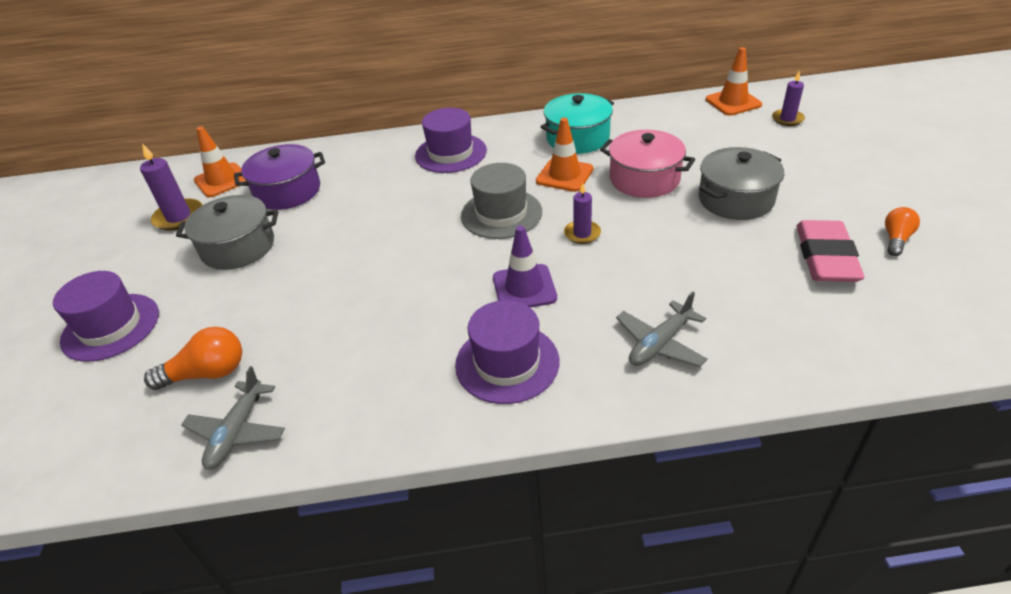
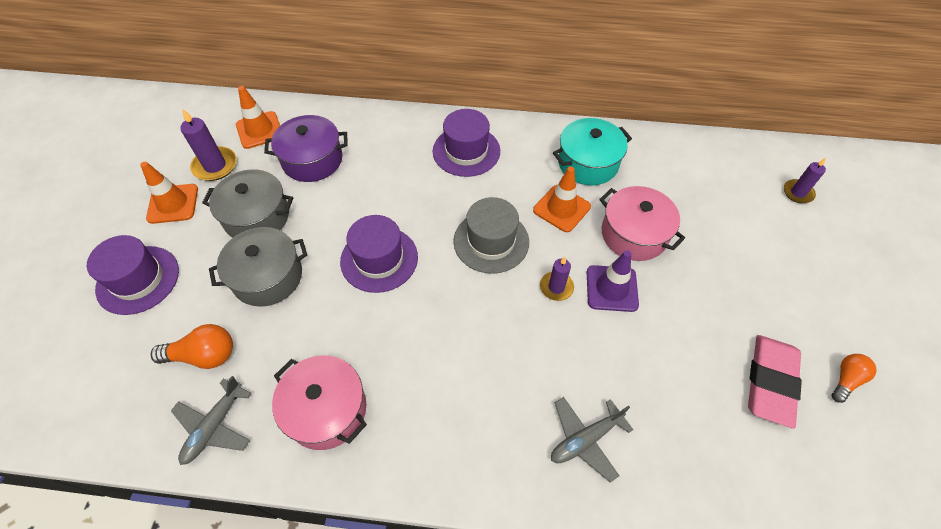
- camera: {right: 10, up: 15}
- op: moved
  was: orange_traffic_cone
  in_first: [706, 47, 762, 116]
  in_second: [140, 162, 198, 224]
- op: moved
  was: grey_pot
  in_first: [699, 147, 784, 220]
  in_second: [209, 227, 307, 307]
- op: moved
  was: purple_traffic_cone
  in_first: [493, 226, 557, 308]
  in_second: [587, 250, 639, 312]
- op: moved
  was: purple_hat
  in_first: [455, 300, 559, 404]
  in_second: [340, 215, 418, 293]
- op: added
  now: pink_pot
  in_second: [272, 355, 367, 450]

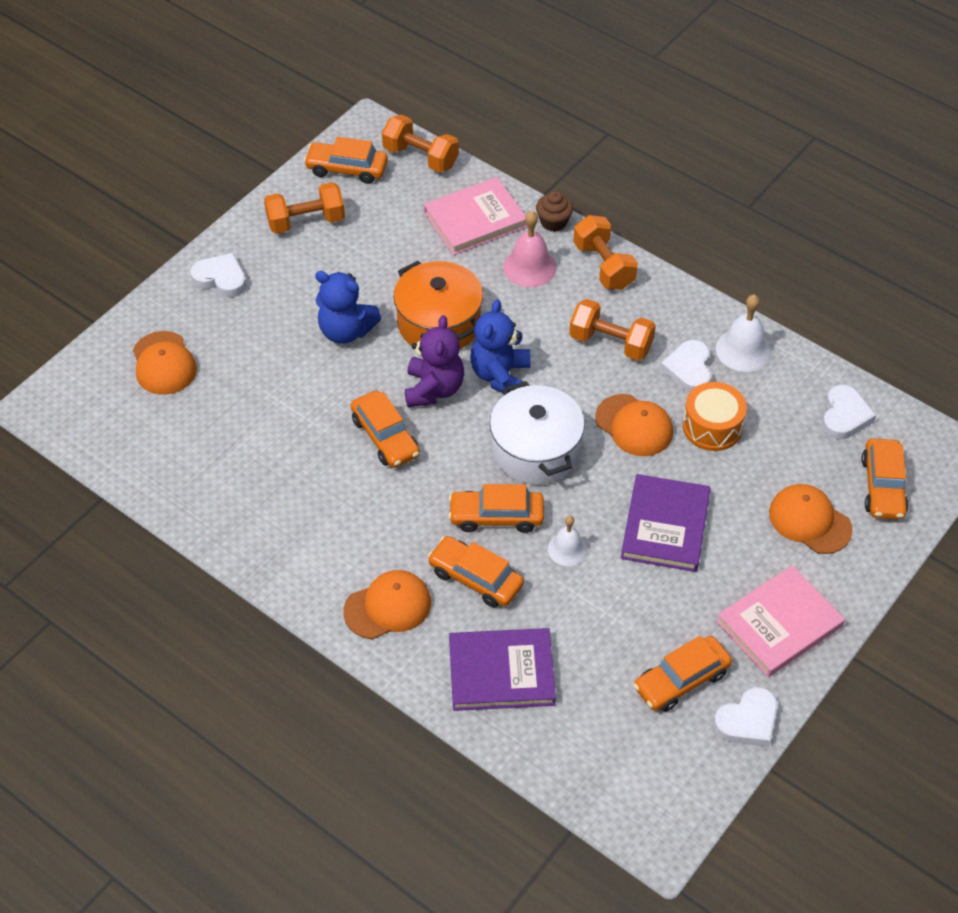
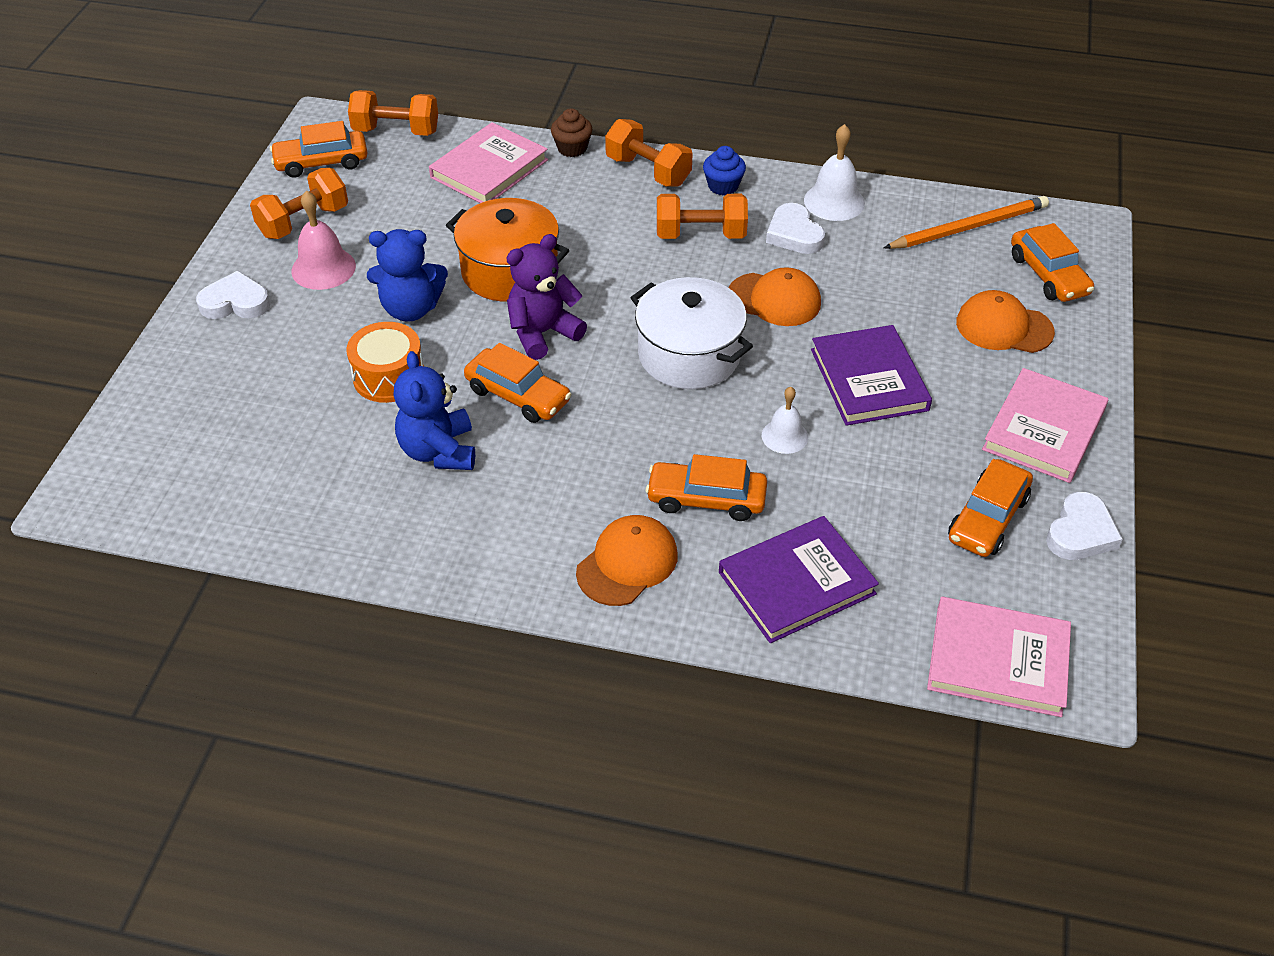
- camera: {right: -25, up: -5}
- op: moved
  was: pink_bell
  in_first: [503, 211, 557, 287]
  in_second: [291, 190, 356, 290]
- op: moved
  was: blue_teddy_bear
  in_first: [470, 300, 531, 393]
  in_second: [394, 351, 475, 470]
- op: turned
  was: purple_teddy_bear
  in_first: [405, 315, 464, 407]
  in_second: [506, 234, 587, 360]
  clockwise: -105
- op: removed
  was: orange_cap
  in_first: [133, 331, 197, 395]
- op: moved
  was: orange_drum
  in_first: [683, 382, 747, 451]
  in_second: [347, 322, 424, 403]
- op: replaced
  was: white_heart
  now: orange_pencil
  in_first: [822, 385, 876, 440]
  in_second: [884, 196, 1049, 249]
- op: removed
  was: orange_car
  in_first: [448, 484, 544, 533]
- op: added
  now: blue_cupcake
  in_second: [703, 146, 746, 196]
- op: added
  now: pink_book
  in_second: [927, 597, 1071, 717]

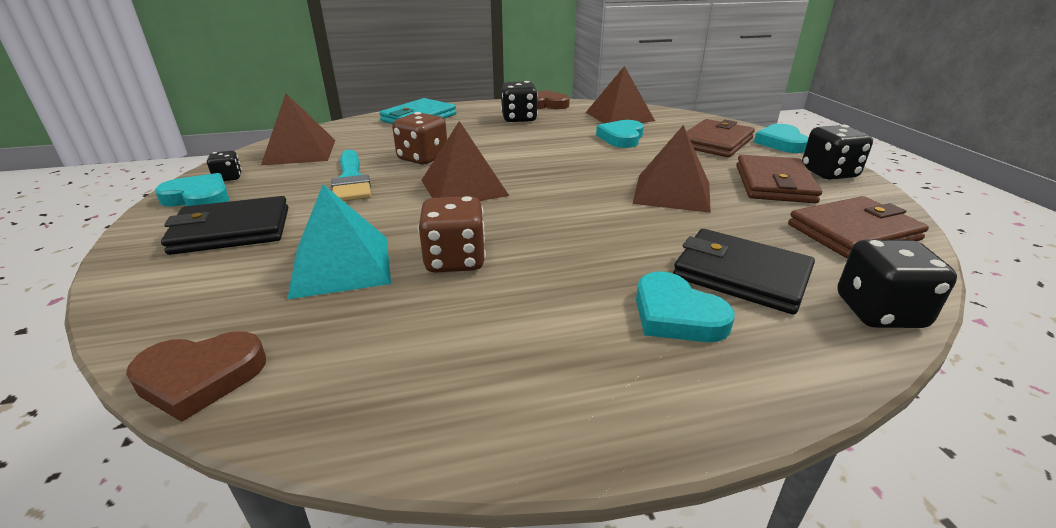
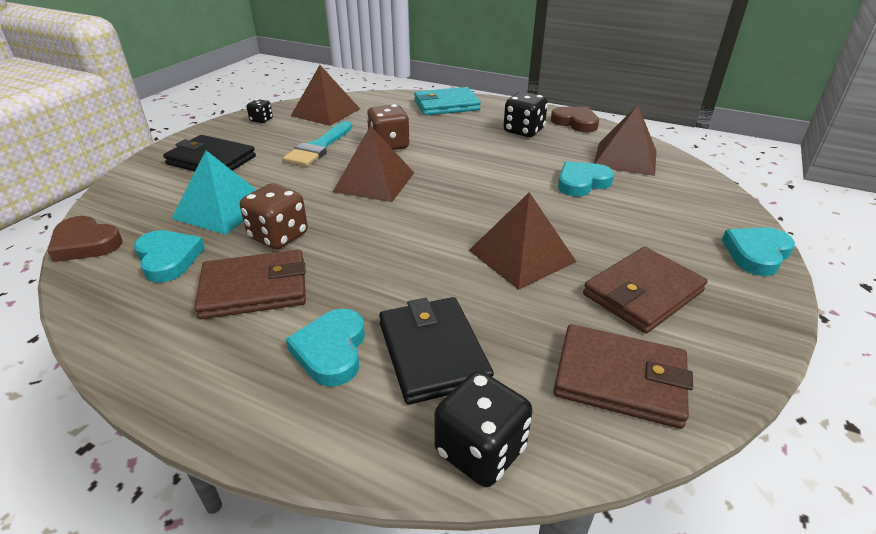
- camera: {right: 40, up: 5}
- op: moved
  was: brown_wallet
  in_first: [686, 119, 755, 157]
  in_second: [194, 250, 306, 319]
- op: removed
  was: black_dice
  in_first: [802, 125, 873, 180]
- op: moved
  was: turquoise_heart
  in_first: [155, 173, 229, 207]
  in_second: [134, 230, 205, 282]

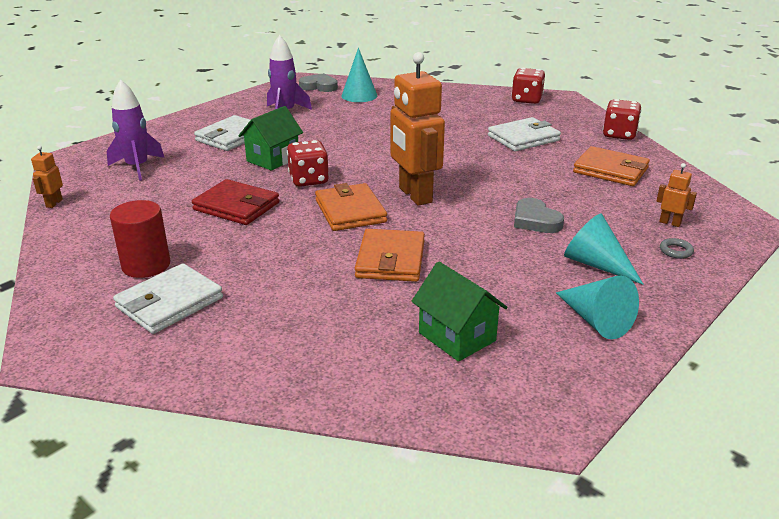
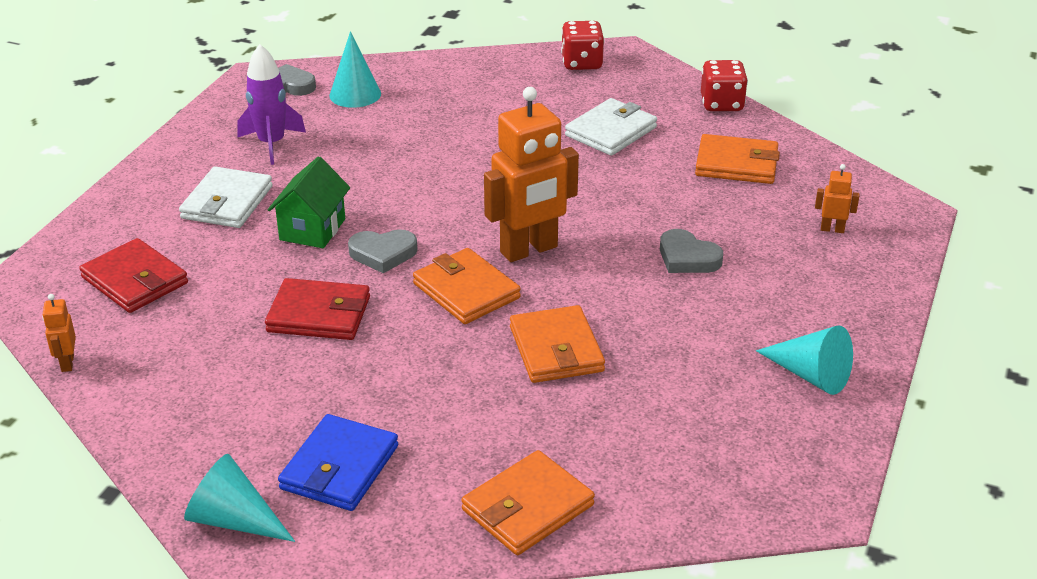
- camera: {right: -20, up: 5}
- op: turned
  was: orange_robot
  in_first: [390, 52, 445, 206]
  in_second: [484, 87, 579, 262]
  clockwise: -75
- op: replaced
  was: purple_rocket
  now: red_wallet
  in_first: [107, 79, 165, 181]
  in_second: [79, 238, 188, 313]
- op: replaced
  was: red_dice
  now: grey_heart
  in_first: [287, 140, 329, 187]
  in_second: [348, 229, 418, 274]
- op: removed
  was: red_cylinder
  in_first: [110, 200, 170, 278]
- op: moved
  was: turquoise_cone
  in_first: [564, 214, 643, 285]
  in_second: [184, 454, 295, 542]
- op: removed
  was: grey_ring
  in_first: [660, 238, 694, 259]
- op: removed
  was: green_house
  in_first: [411, 261, 508, 362]
- op: recoloured
  was: white_wallet
  now: blue_wallet
  in_first: [113, 263, 223, 334]
  in_second: [278, 414, 398, 511]
- op: added
  now: orange_wallet
  in_second: [461, 450, 595, 555]

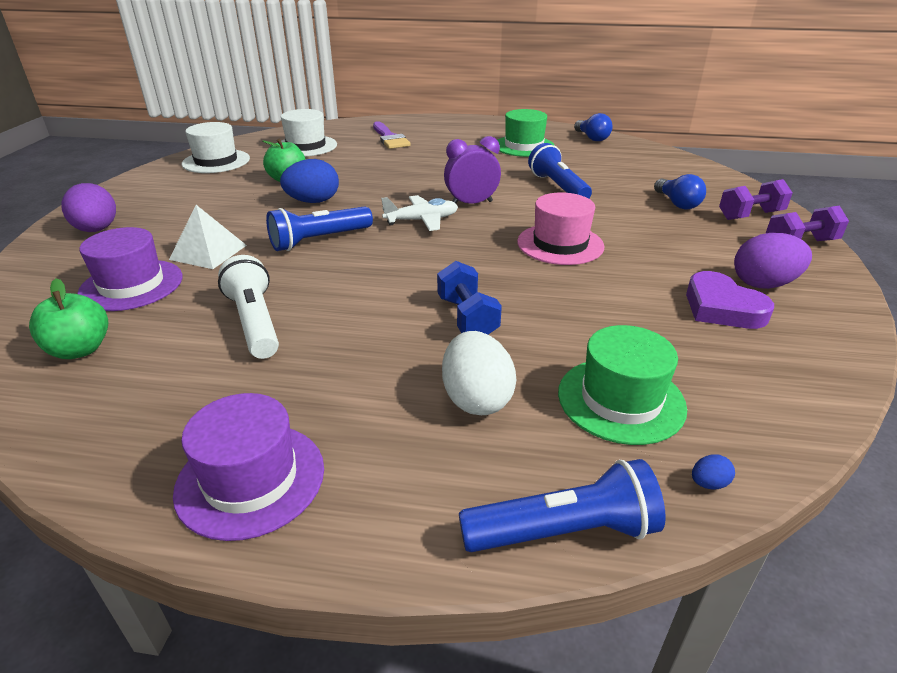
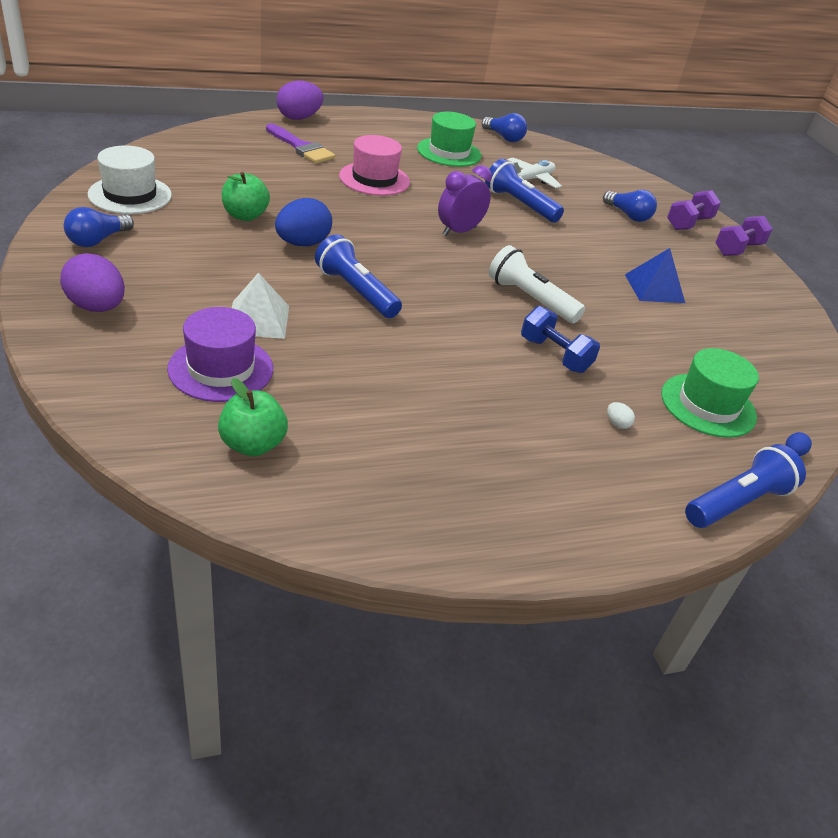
- camera: {right: -30, up: 5}
- op: removed
  was: white_hat
  in_first: [281, 109, 337, 156]
- op: moved
  was: pink_hat
  in_first: [517, 192, 605, 265]
  in_second: [339, 135, 410, 196]
- op: moved
  was: white_plane
  in_first: [381, 195, 458, 231]
  in_second: [507, 157, 562, 188]
- op: turned
  was: blue_flashlight
  in_first: [266, 206, 373, 251]
  in_second: [315, 234, 402, 318]
  clockwise: 105
- op: moved
  was: purple_egg
  in_first: [734, 233, 812, 289]
  in_second: [277, 81, 323, 120]
- op: moved
  was: white_flashlight
  in_first: [218, 255, 279, 359]
  in_second: [489, 245, 585, 324]
- op: removed
  was: purple_heart
  in_first: [686, 271, 774, 329]
- op: resized
  was: white_egg
  in_first: [442, 331, 516, 415]
  in_second: [607, 402, 635, 429]
  ratio: 0.41
- op: removed
  was: purple_hat
  in_first: [173, 393, 324, 541]
- op: added
  now: blue_light_bulb
  in_second: [64, 207, 134, 247]
- op: added
  now: blue_pyramid
  in_second: [625, 248, 685, 303]

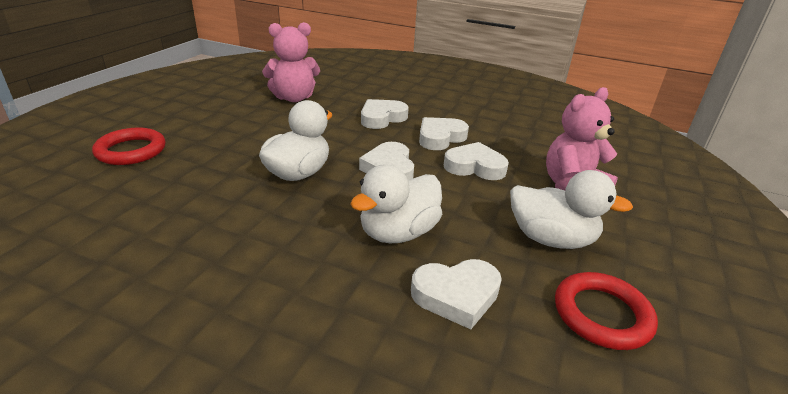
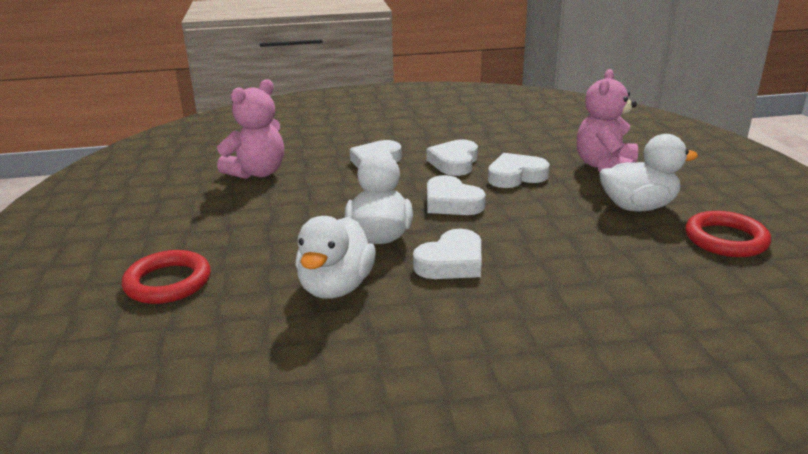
- camera: {right: -30, up: -5}
- op: moved
  was: white_duck
  in_first: [350, 164, 442, 243]
  in_second: [295, 216, 376, 299]
- op: moved
  was: white_heart
  in_first: [411, 259, 502, 329]
  in_second: [413, 229, 481, 279]

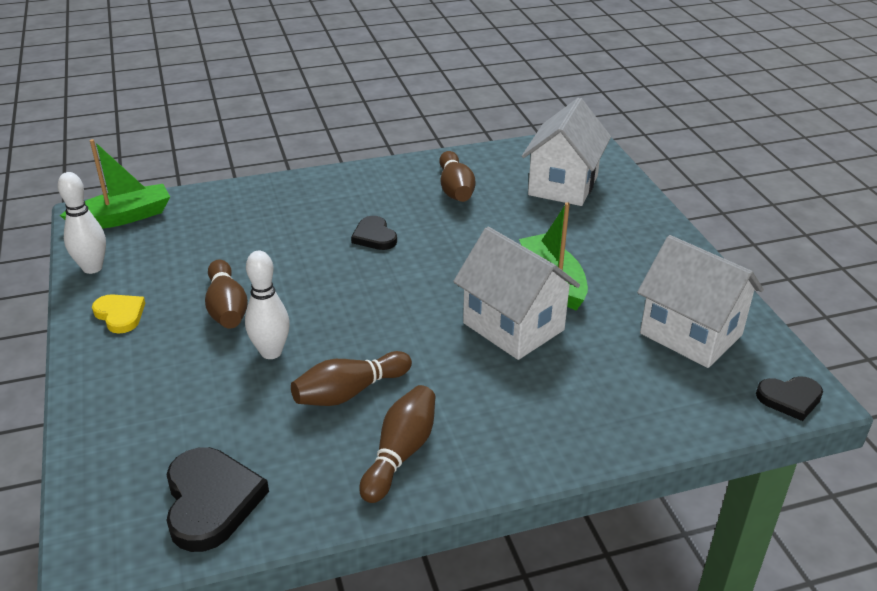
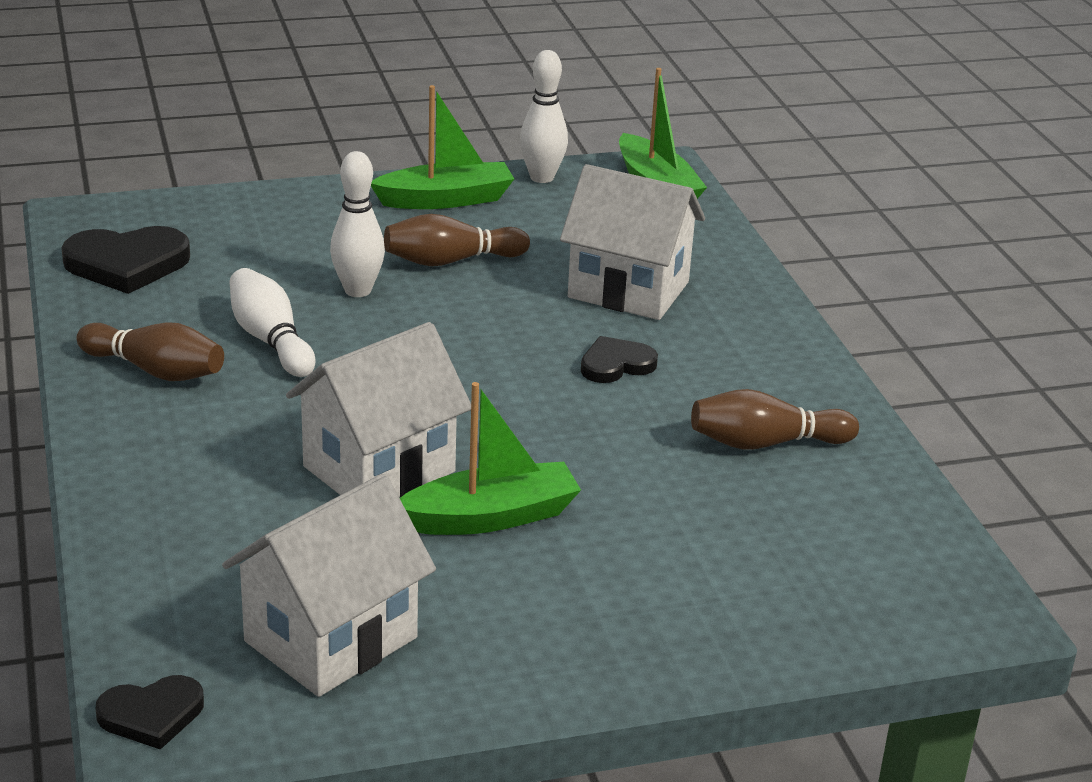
- camera: {right: 90, up: -5}
- op: moved
  was: white_house
  in_first: [522, 98, 611, 206]
  in_second: [560, 164, 705, 320]
- op: replaced
  was: yellow_heart
  now: green_boat
  in_first: [92, 294, 145, 333]
  in_second: [371, 85, 514, 209]
- op: recoloured
  was: brown_bowling_pin
  now: white_bowling_pin
  in_first: [291, 351, 412, 406]
  in_second: [230, 268, 315, 377]
- op: turned
  was: black_heart
  in_first: [756, 376, 823, 421]
  in_second: [96, 675, 204, 750]
  clockwise: -105

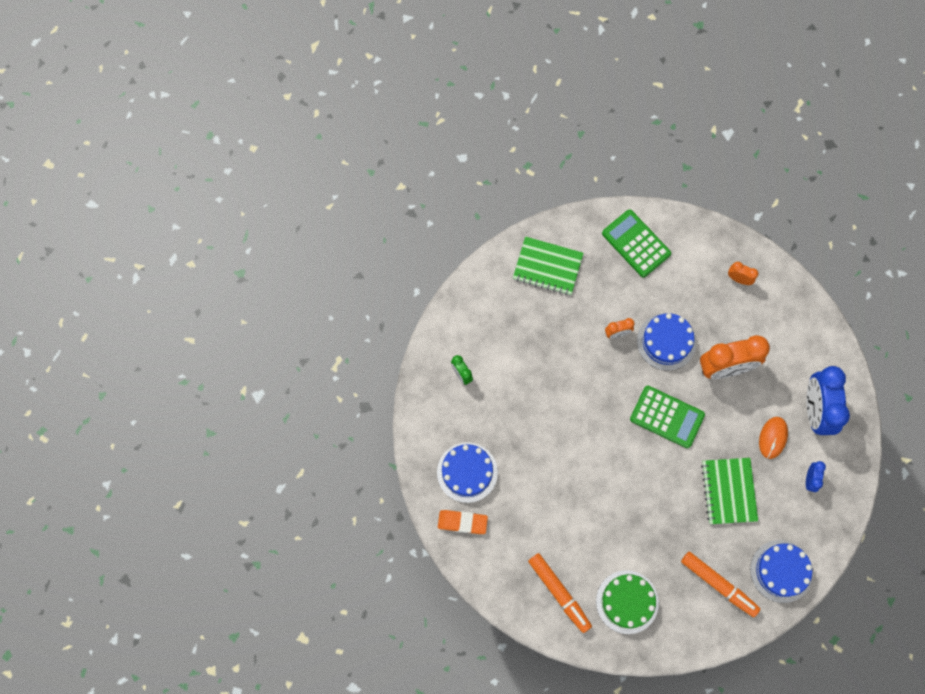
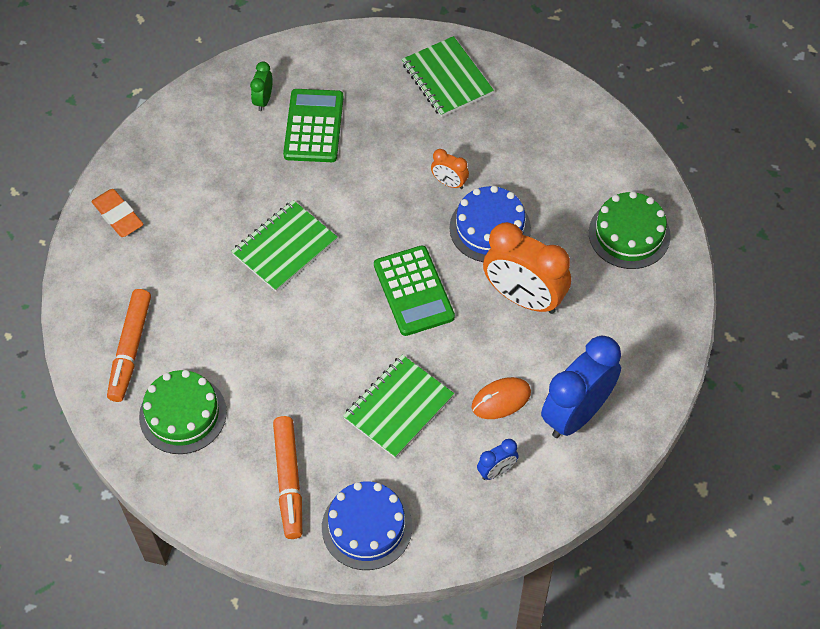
- camera: {right: 45, up: -15}
- op: moved
  was: green_calculator
  in_first: [602, 209, 671, 277]
  in_second: [283, 89, 344, 162]
- op: replaced
  was: orange_clock
  now: green_cake
  in_first: [728, 262, 758, 285]
  in_second: [589, 191, 671, 269]
- op: removed
  was: blue_cake
  in_first: [437, 442, 498, 503]
- op: added
  now: green_notebook
  in_second: [231, 200, 338, 292]

